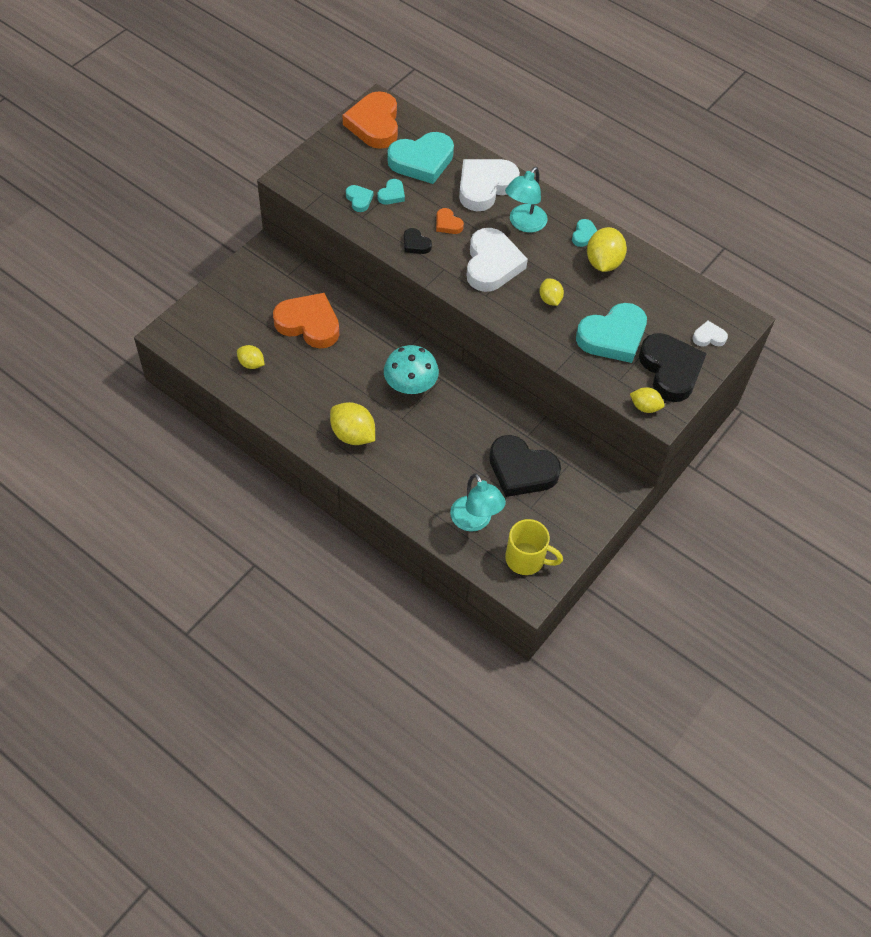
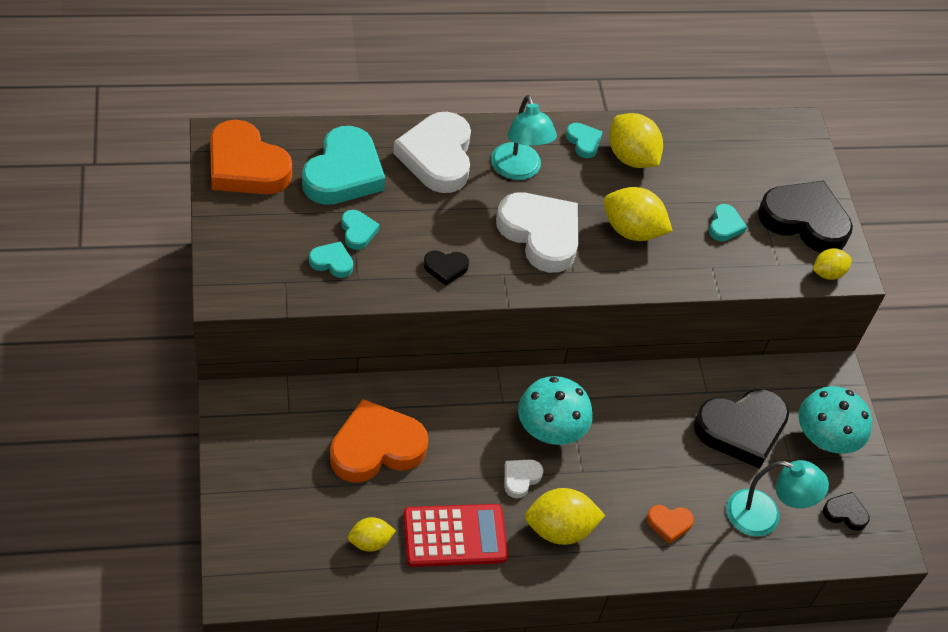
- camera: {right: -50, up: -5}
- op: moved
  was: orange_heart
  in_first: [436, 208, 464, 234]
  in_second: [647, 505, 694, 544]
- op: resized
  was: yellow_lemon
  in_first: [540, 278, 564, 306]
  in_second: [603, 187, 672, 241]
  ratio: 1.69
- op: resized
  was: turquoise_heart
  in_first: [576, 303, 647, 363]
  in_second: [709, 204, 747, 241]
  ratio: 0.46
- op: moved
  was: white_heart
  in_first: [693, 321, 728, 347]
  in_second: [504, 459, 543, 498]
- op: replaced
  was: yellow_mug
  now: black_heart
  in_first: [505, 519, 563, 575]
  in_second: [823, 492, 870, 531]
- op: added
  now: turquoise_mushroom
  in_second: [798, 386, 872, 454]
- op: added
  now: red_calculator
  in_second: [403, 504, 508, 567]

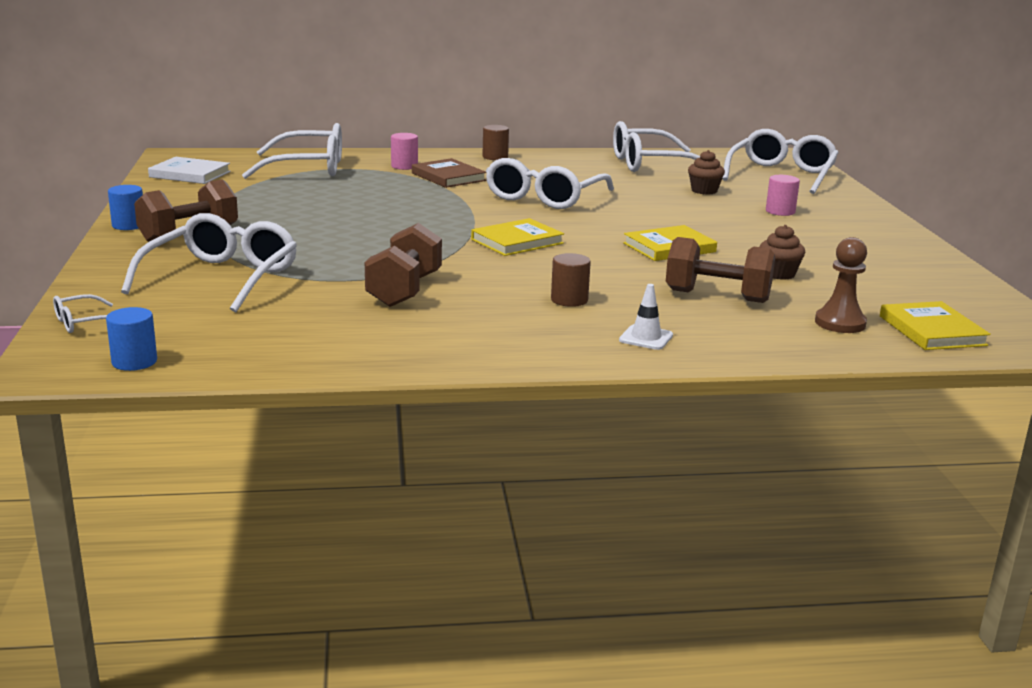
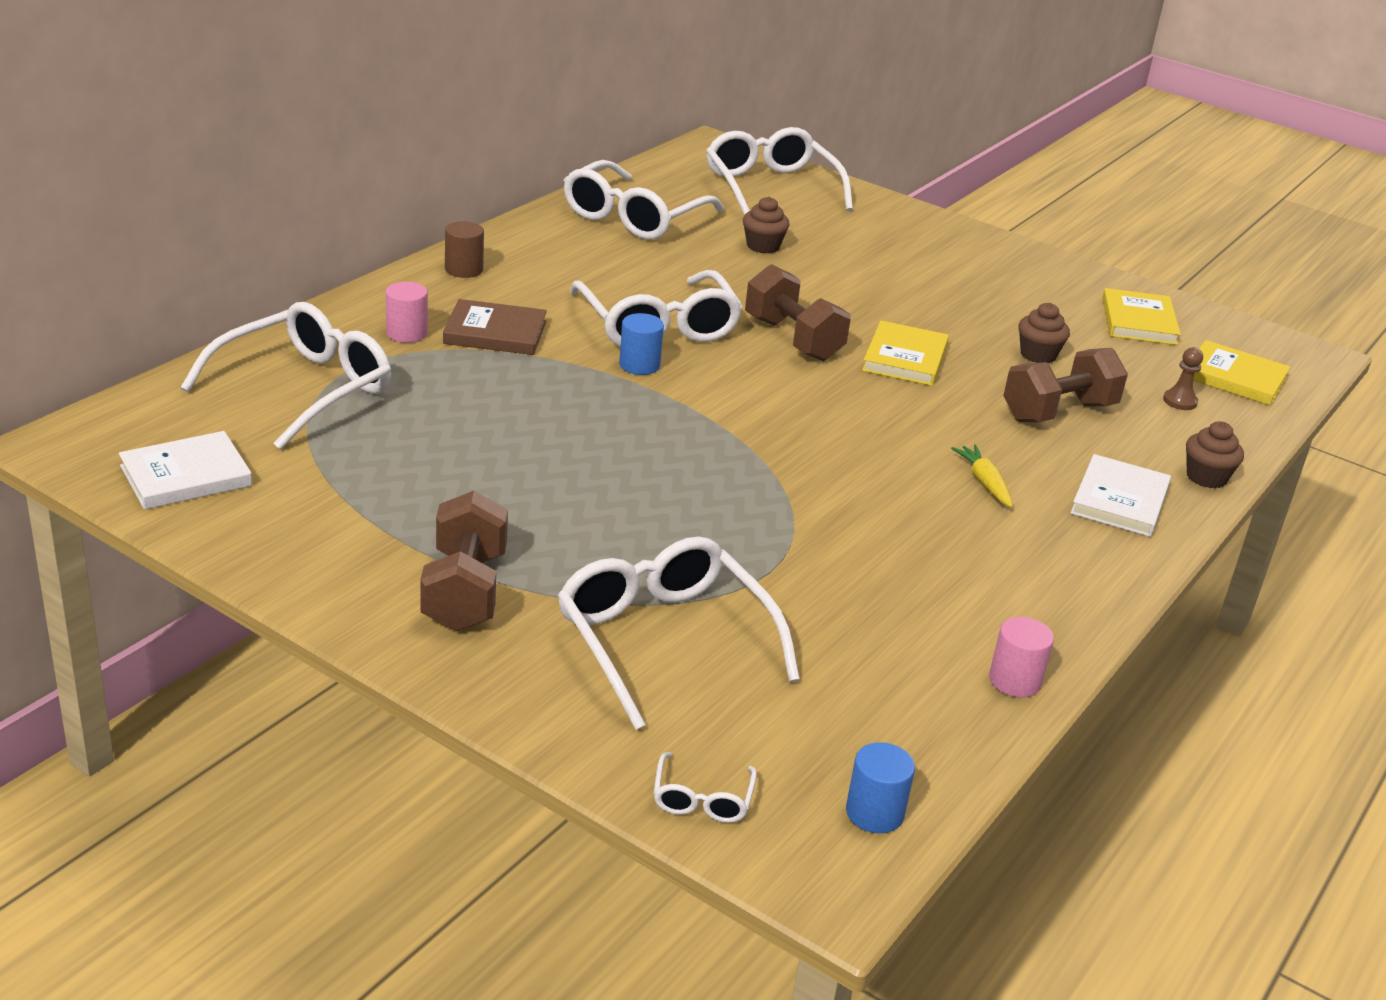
- camera: {right: -50, up: 10}
- op: moved
  was: pink_cylinder
  in_first: [766, 175, 800, 216]
  in_second: [989, 617, 1054, 697]
- op: moved
  was: blue_cylinder
  in_first: [108, 185, 143, 230]
  in_second: [619, 313, 664, 375]
- op: moved
  was: yellow_book
  in_first: [471, 218, 564, 256]
  in_second: [1102, 288, 1181, 345]
- op: moved
  was: brown_dumbbell
  in_first: [365, 223, 442, 307]
  in_second: [745, 264, 851, 361]
- op: resized
  was: brown_pawn
  in_first: [815, 237, 867, 333]
  in_second: [1163, 347, 1203, 410]
  ratio: 0.64
- op: replaced
  was: brown_cylinder
  now: yellow_carrot
  in_first: [551, 253, 591, 307]
  in_second: [951, 445, 1013, 508]
- op: replaced
  was: white_traffic_cone
  now: white_book
  in_first: [619, 284, 673, 350]
  in_second: [1070, 454, 1171, 537]
- op: added
  now: brown_cupcake
  in_second: [1186, 421, 1244, 488]

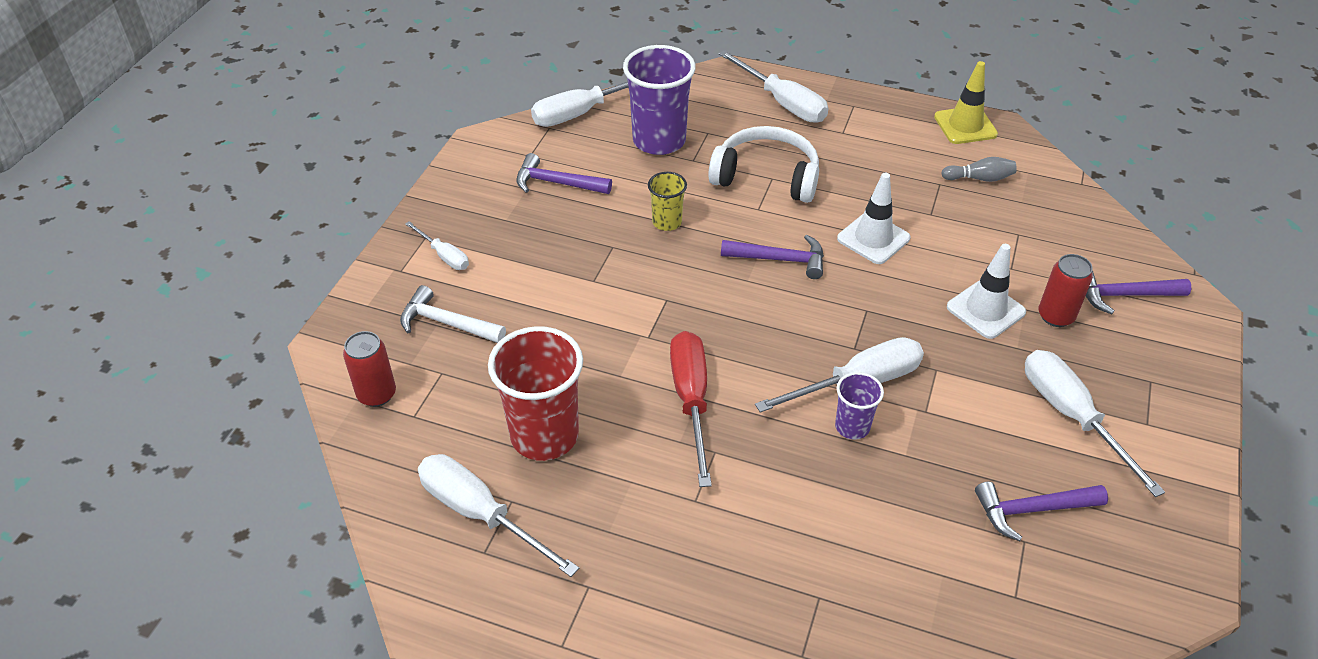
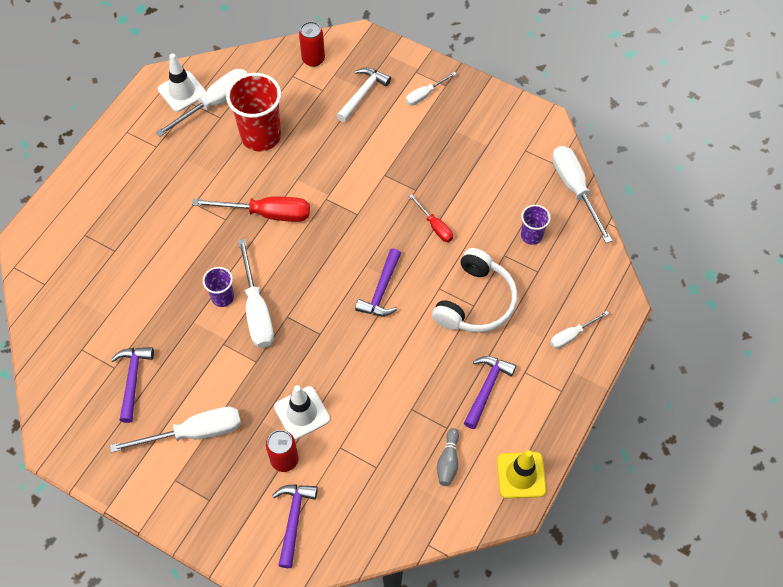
- camera: {right: 100, up: 15}
- op: resized
  was: purple_cup
  in_first: [623, 45, 696, 155]
  in_second: [521, 205, 551, 245]
  ratio: 0.52
- op: resized
  was: white_screwdriver
  in_first: [719, 50, 828, 123]
  in_second: [550, 311, 609, 349]
  ratio: 0.55
- op: moved
  was: purple_hammer
  in_first: [516, 153, 612, 194]
  in_second: [464, 356, 516, 429]
- op: replaced
  was: yellow_cup
  now: red_screwdriver
  in_first: [648, 172, 687, 231]
  in_second: [409, 194, 453, 242]
- op: moved
  was: white_traffic_cone
  in_first: [837, 173, 911, 264]
  in_second: [158, 53, 206, 112]

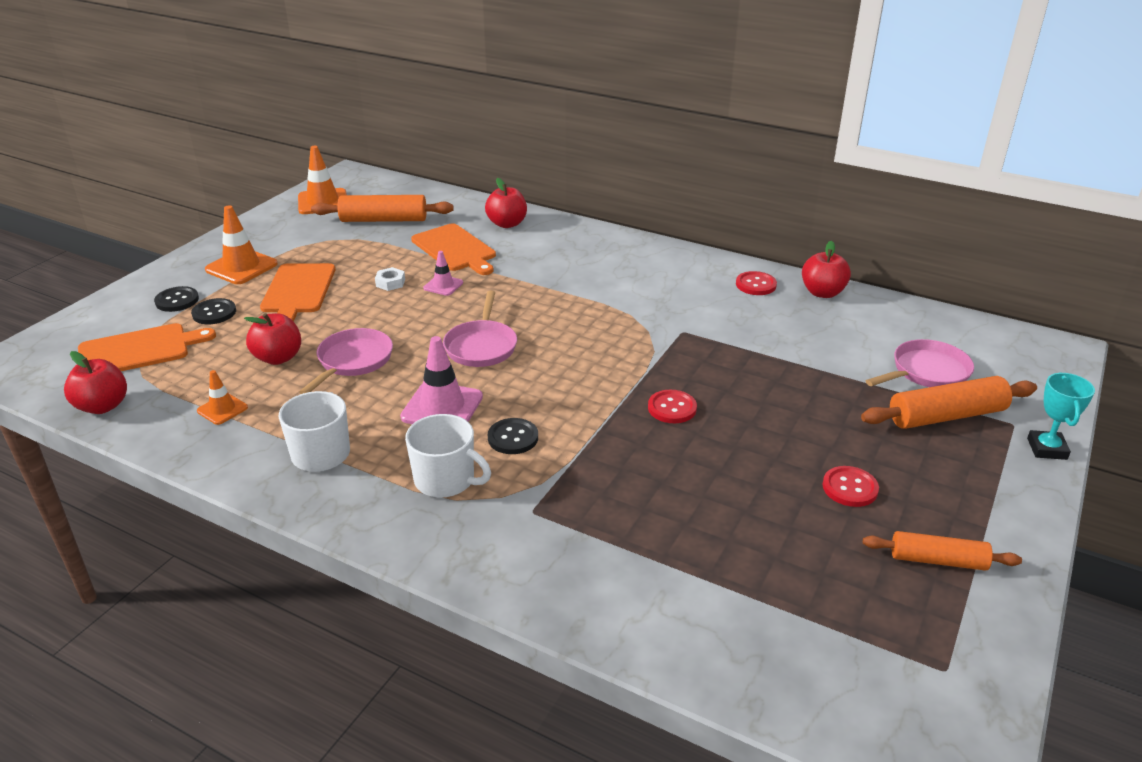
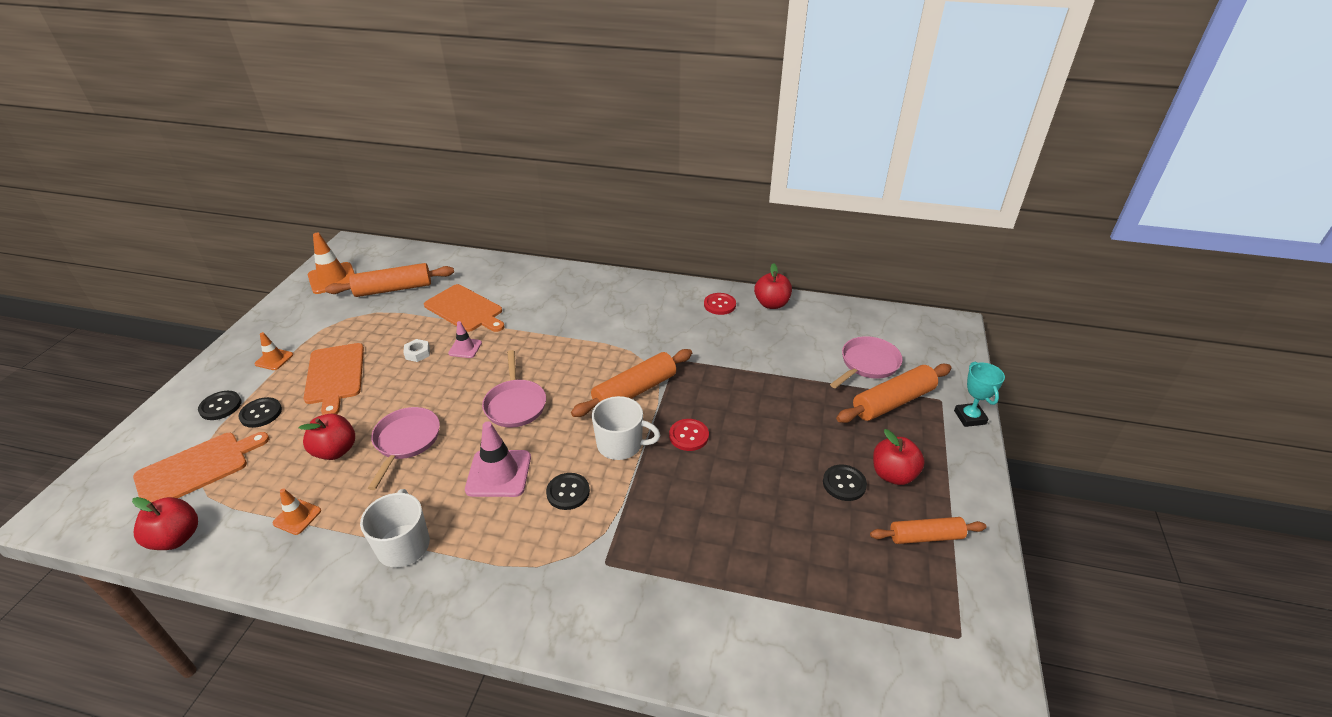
- camera: {right: -15, up: 5}
- op: moved
  was: red_apple
  in_first: [485, 178, 527, 228]
  in_second: [873, 429, 925, 485]
- op: resized
  was: orange_traffic_cone
  in_first: [205, 205, 278, 284]
  in_second: [254, 332, 293, 370]
  ratio: 0.56
- op: moved
  was: white_mug
  in_first: [405, 414, 491, 498]
  in_second: [592, 396, 660, 460]
- op: recoloured
  was: red_button
  now: black_button
  in_first: [822, 466, 879, 507]
  in_second: [823, 464, 867, 501]
- op: added
  now: orange_rolling_pin
  in_second: [571, 349, 692, 417]

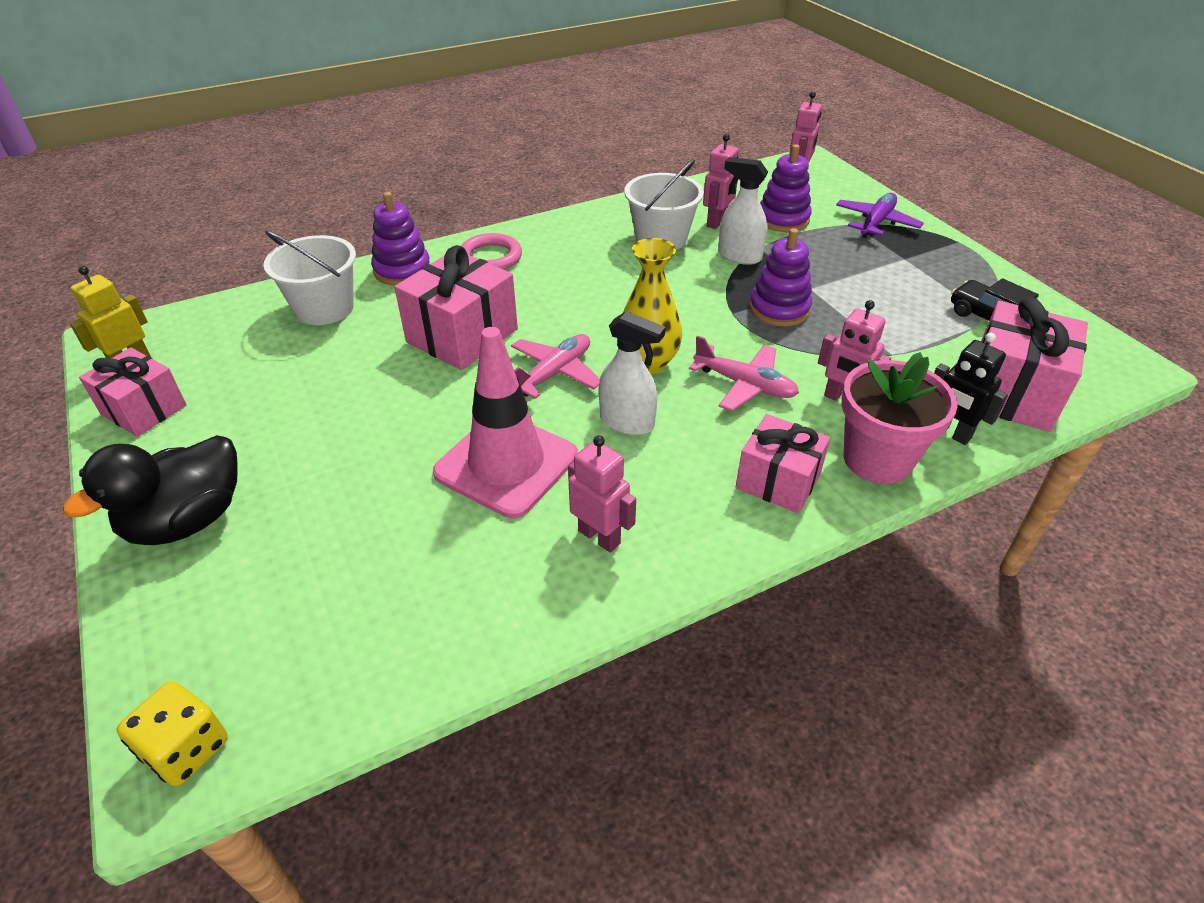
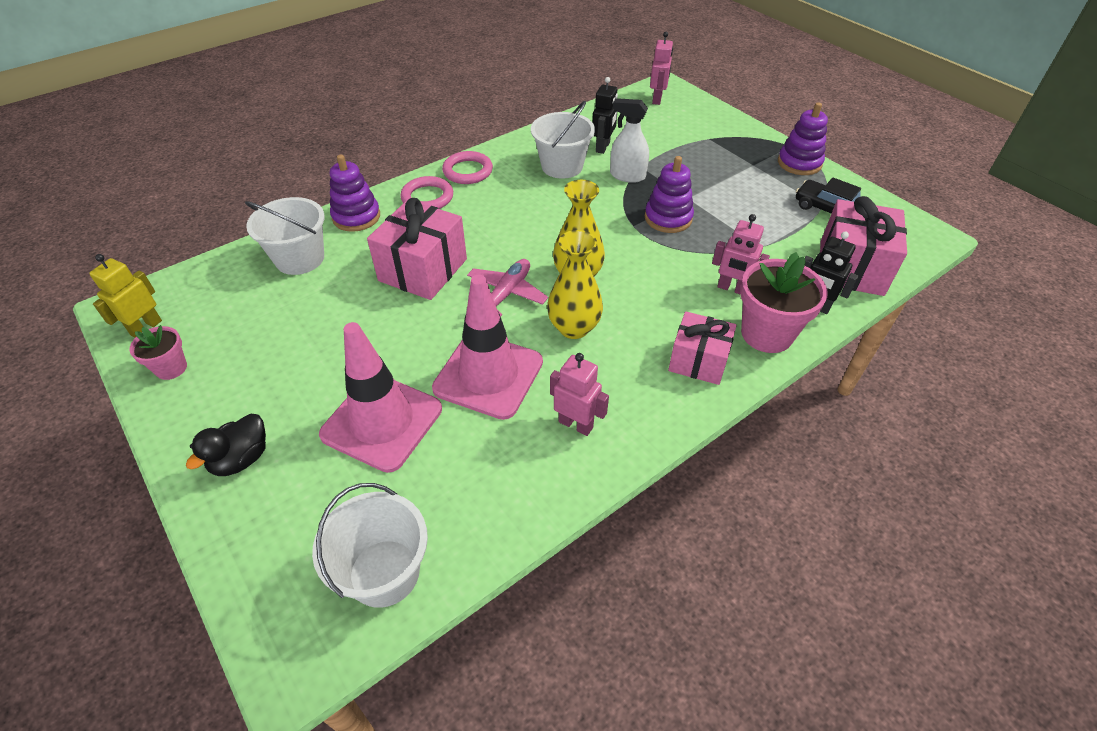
- camera: {right: -10, up: 5}
- op: recoloured
  was: pink_robot
  now: black_robot
  in_first: [703, 134, 739, 229]
  in_second: [592, 77, 618, 154]
- op: moved
  was: purple_stacking_toy
  in_first: [760, 144, 812, 232]
  in_second: [778, 102, 828, 175]
- op: removed
  was: purple_plane
  in_first: [836, 193, 924, 238]
- op: replaced
  was: white_spray_bottle
  now: yellow_vase
  in_first: [599, 311, 665, 435]
  in_second: [547, 230, 603, 339]
- op: removed
  was: pink_plane
  in_first: [689, 336, 799, 411]
- op: replaced
  was: pink_gift
  now: pink_flower_pot
  in_first: [79, 347, 187, 437]
  in_second: [129, 325, 187, 380]
- op: resized
  was: black_duck
  in_first: [63, 435, 238, 545]
  in_second: [186, 413, 266, 476]
  ratio: 0.64
- op: removed
  was: yellow_dice
  in_first: [117, 681, 228, 787]
- op: added
  now: pink_ring
  in_second: [442, 151, 493, 184]
- op: added
  now: pink_traffic_cone
  in_second: [319, 322, 442, 473]
- op: added
  now: white_bucket
  in_second: [312, 483, 428, 608]

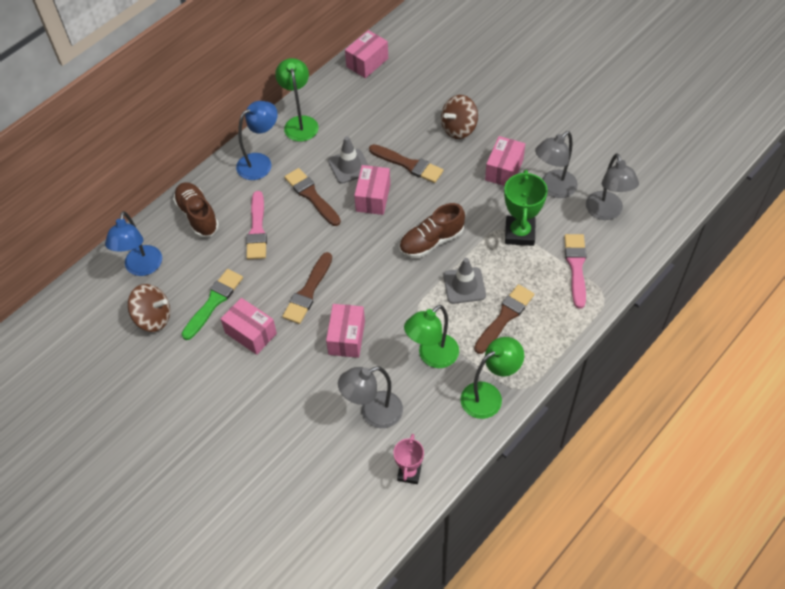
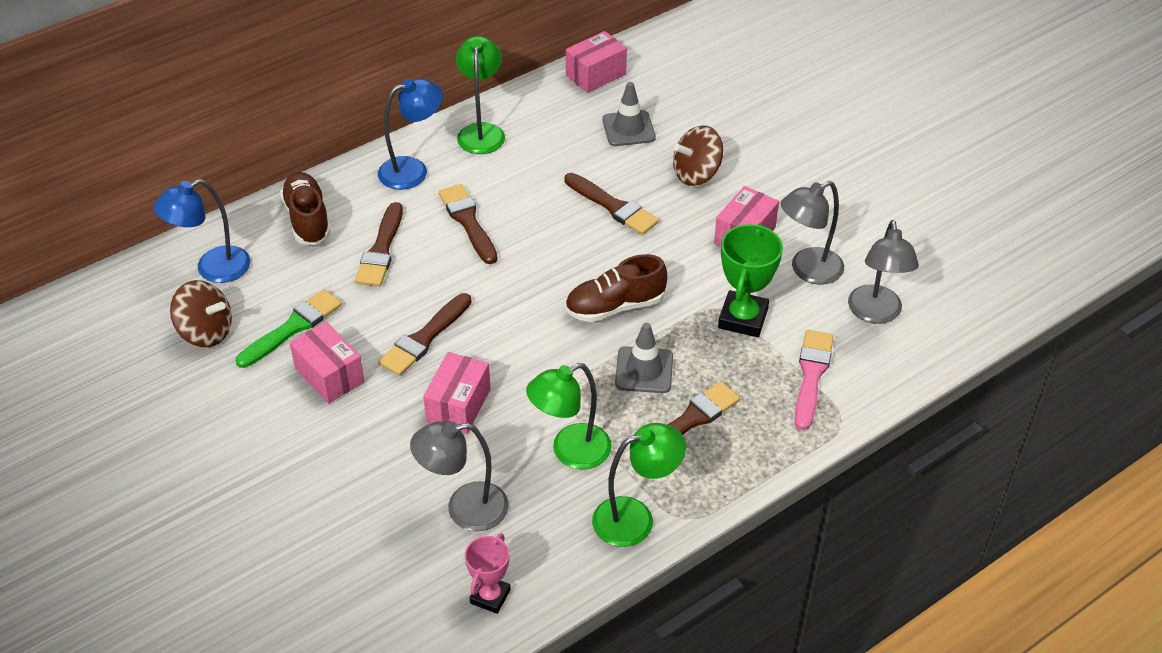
- camera: {right: 10, up: -10}
- op: moved
  was: grey_traffic_cone
  in_first: [328, 137, 369, 184]
  in_second: [602, 82, 656, 146]
- op: removed
  was: pink_box
  in_first: [354, 165, 390, 215]
- op: recoloured
  was: pink_brush
  now: brown_brush
  in_first: [246, 191, 267, 259]
  in_second: [355, 202, 403, 286]
- op: turned
  was: blue_lamp
  in_first: [105, 211, 162, 276]
  in_second: [153, 179, 250, 283]
  clockwise: 45

